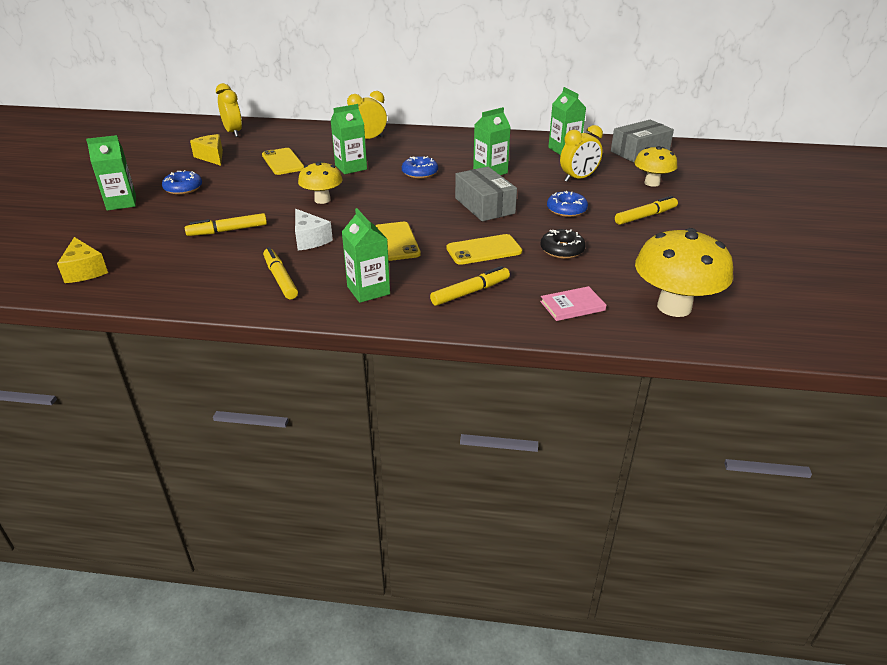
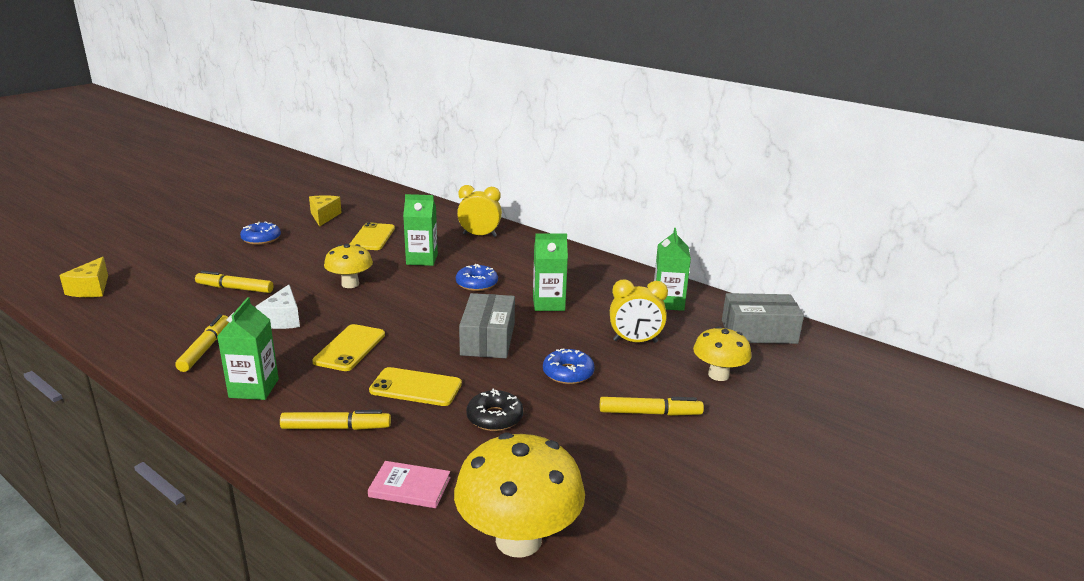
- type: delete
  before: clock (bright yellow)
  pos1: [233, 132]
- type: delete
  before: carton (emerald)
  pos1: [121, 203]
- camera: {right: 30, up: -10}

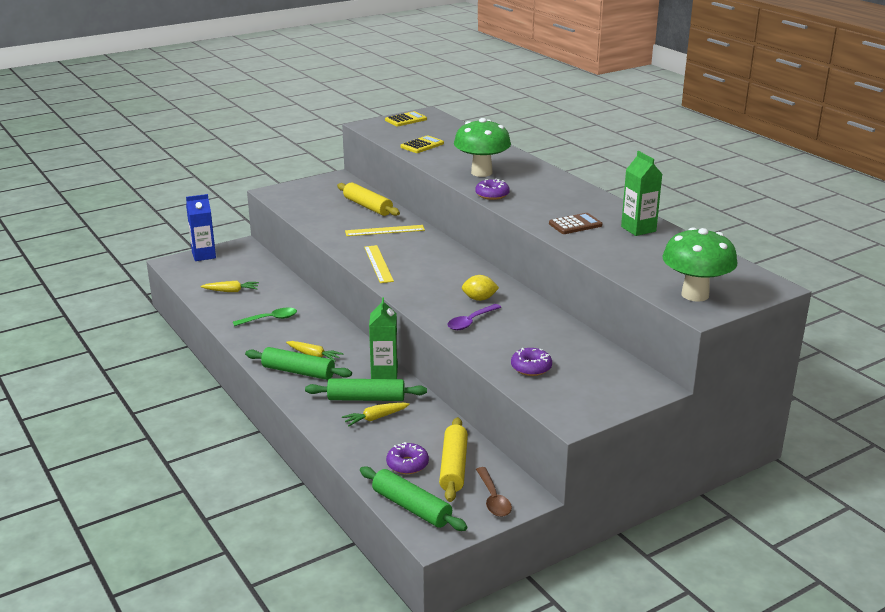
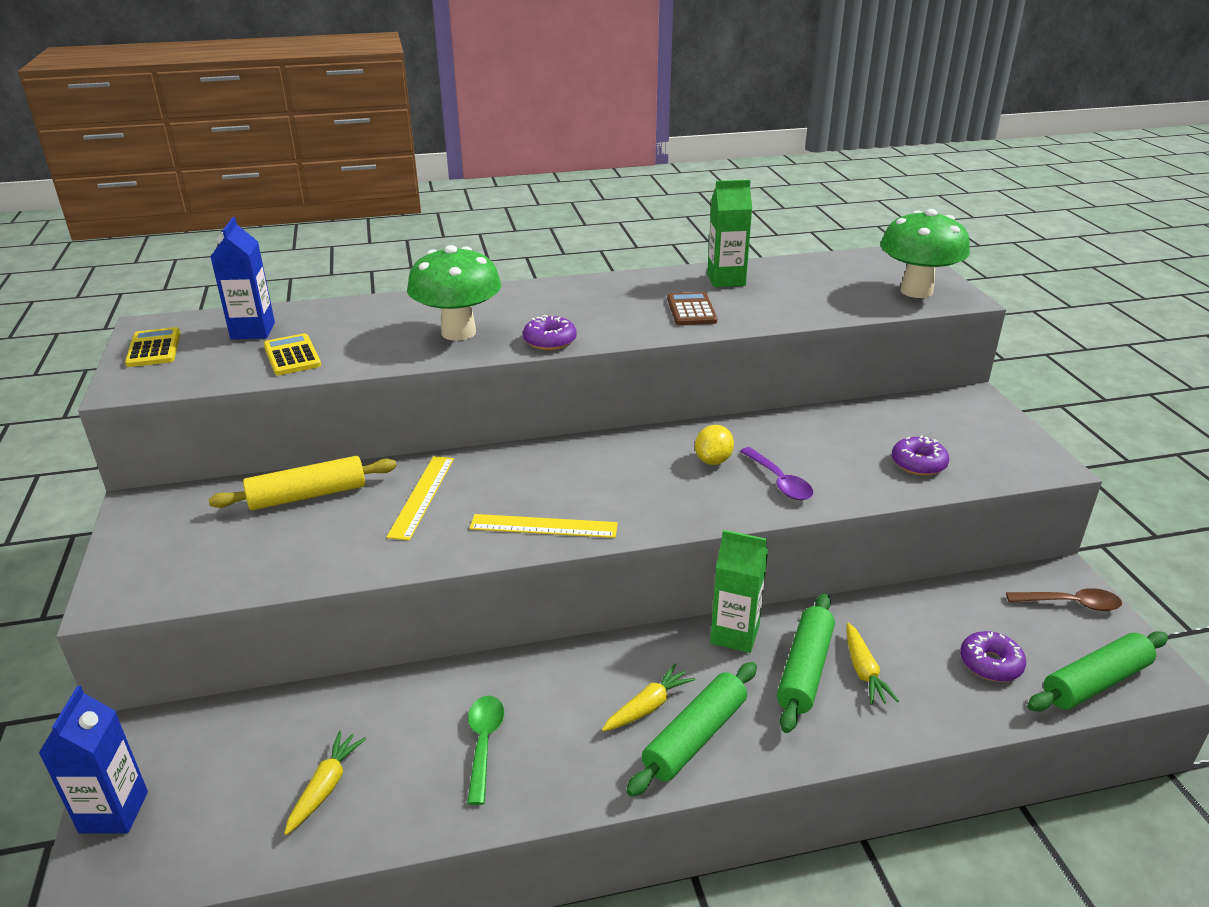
- type: delete
  before: dough roller (bright yellow)
  pos1: [453, 467]
- type: insert
  after: carton (blue)
  pos2: [253, 331]
- camera: {right: -70, up: 5}

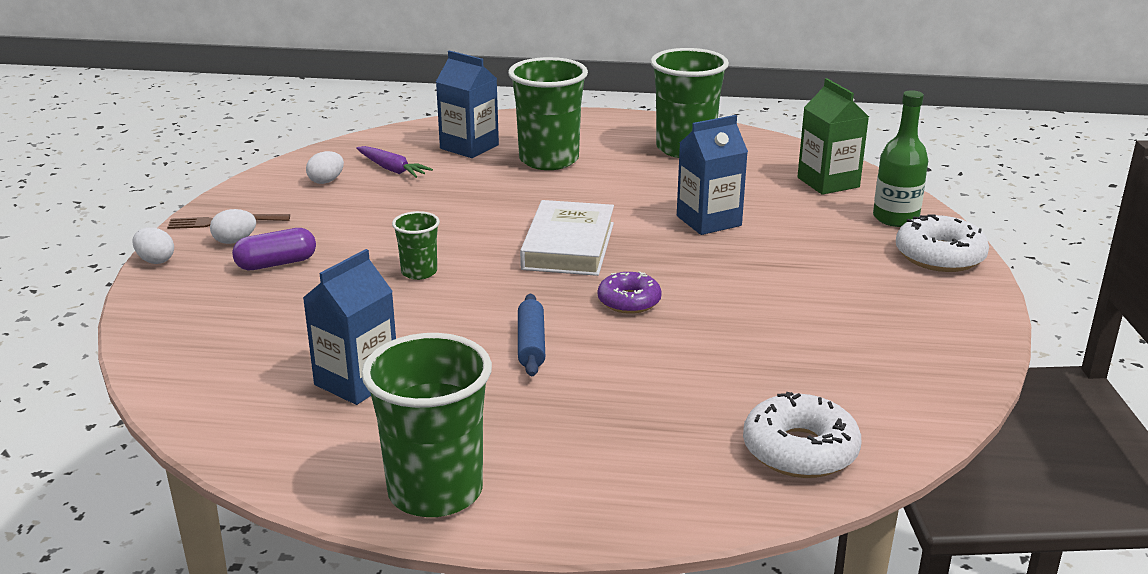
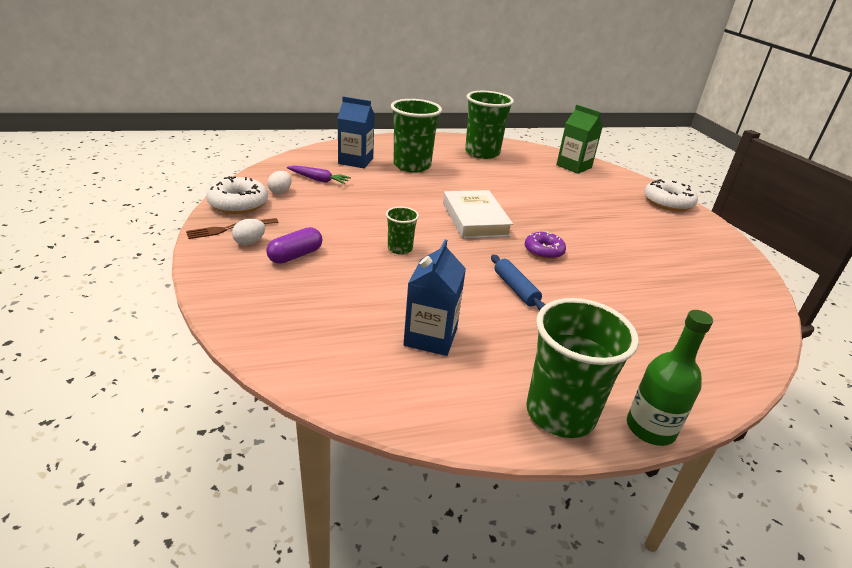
- type: move
  before: flask (emerald)
  pos1: [895, 218]
  pos2: [650, 428]
- type: delete
  before: carton (blue)
  pos1: [708, 221]
- type: delete
  before: egg shape (white)
  pos1: [155, 260]
- type: move
  before: donut (white)
  pos1: [800, 450]
  pos2: [238, 203]
- camera: {right: -25, up: 5}

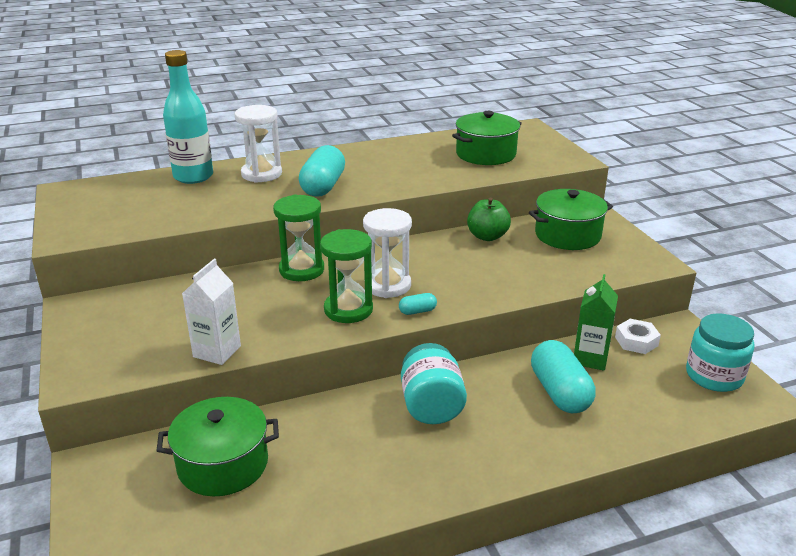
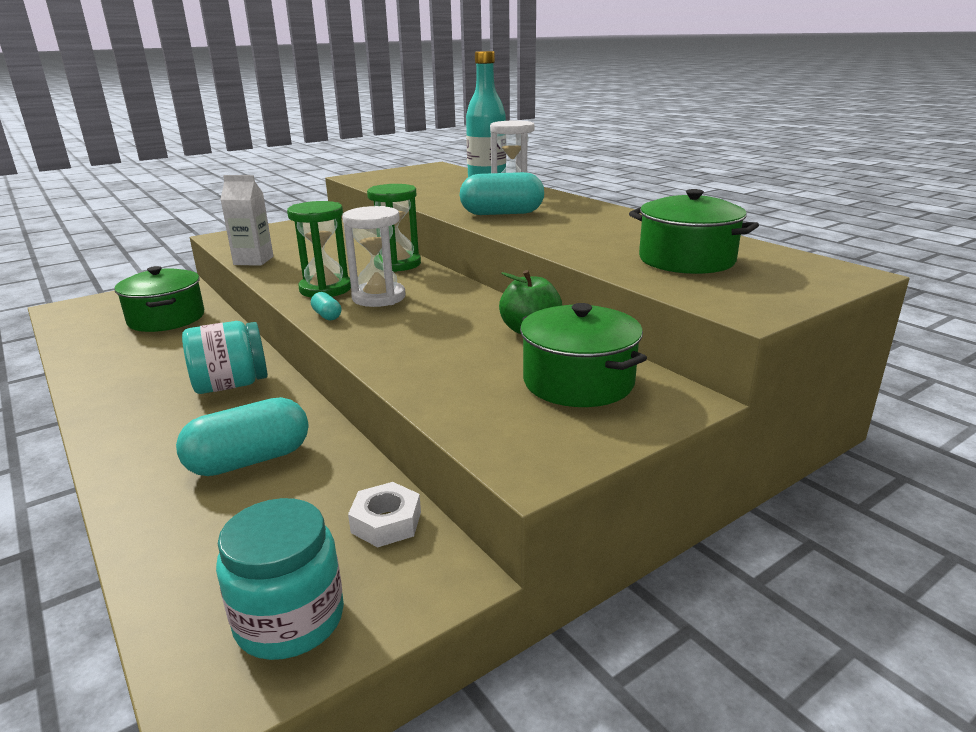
- type: delete
  before: carton (emerald)
  pos1: [590, 358]
- camera: {right: 75, up: -5}

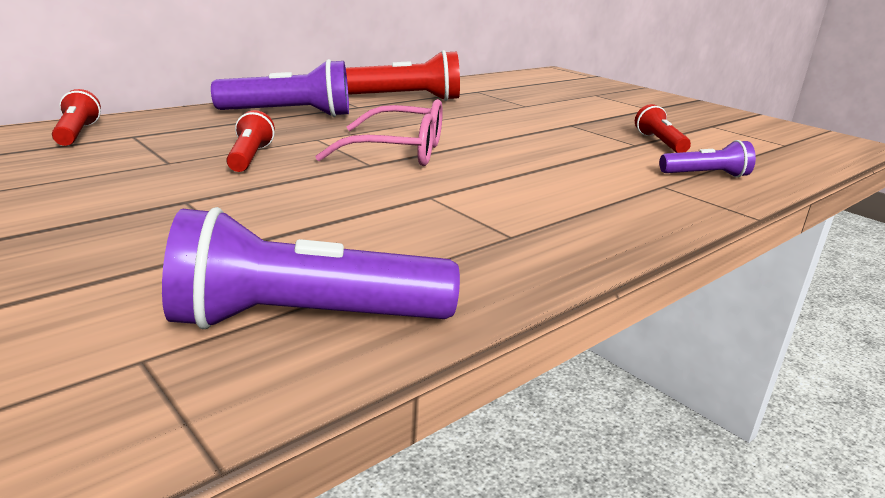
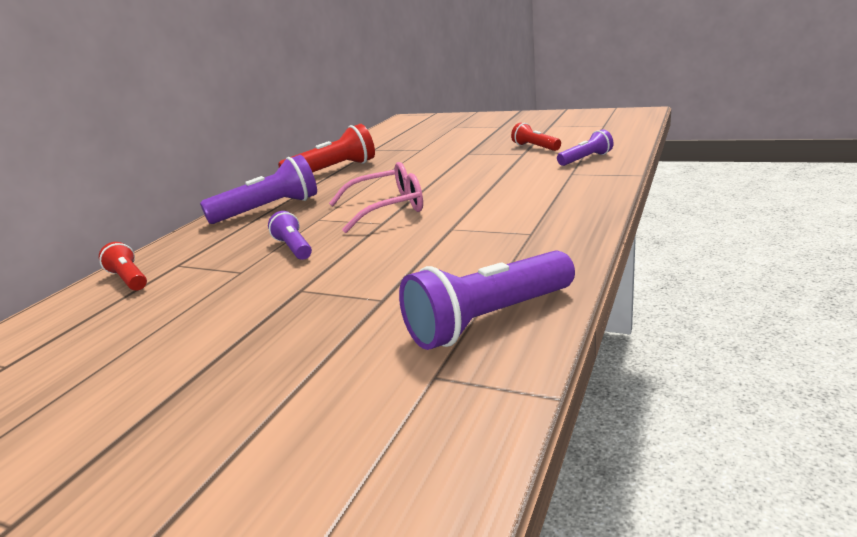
- type: recolor
  before: pocket torch (red)
  after: pocket torch (purple)
  pos1: [249, 157]
  pos2: [293, 248]
- camera: {right: -20, up: 0}

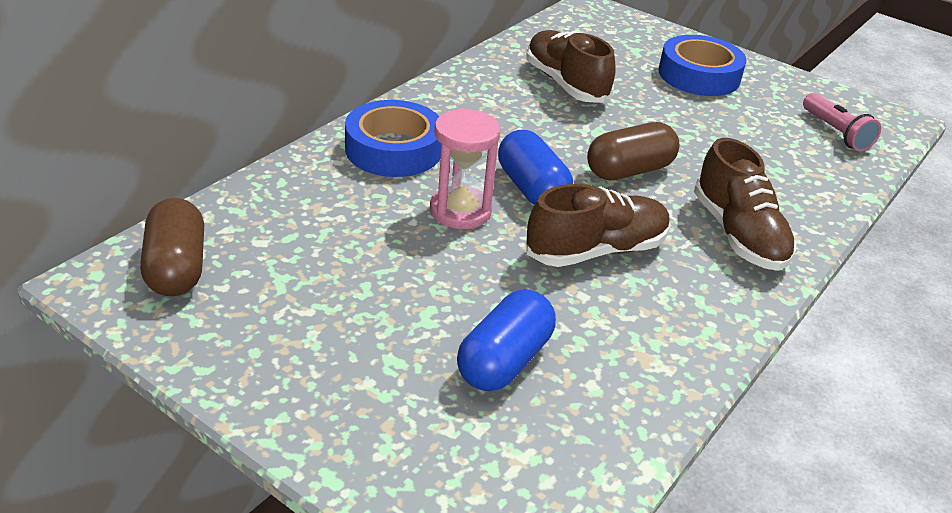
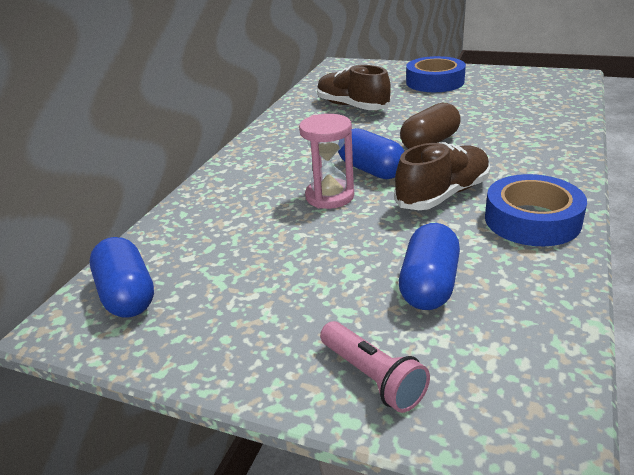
- type: move
  before: pocket torch (rosy)
  pos1: [836, 133]
  pos2: [373, 377]
- type: move
  before: sticky tape (blue)
  pos1: [393, 149]
  pos2: [532, 220]
- type: delete
  before: sneaker (russet)
  pos1: [738, 234]
- type: recolor
  before: capsule (russet)
  after: capsule (blue)
  pos1: [176, 268]
  pos2: [127, 295]
- camera: {right: -10, up: -5}

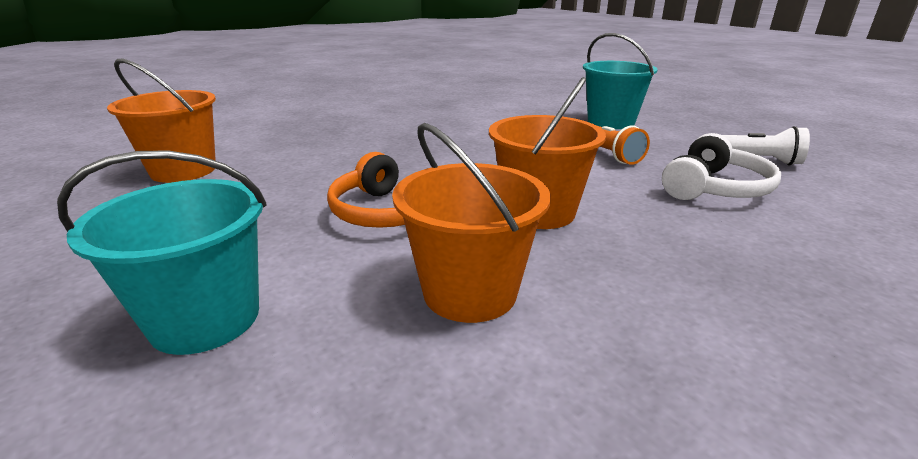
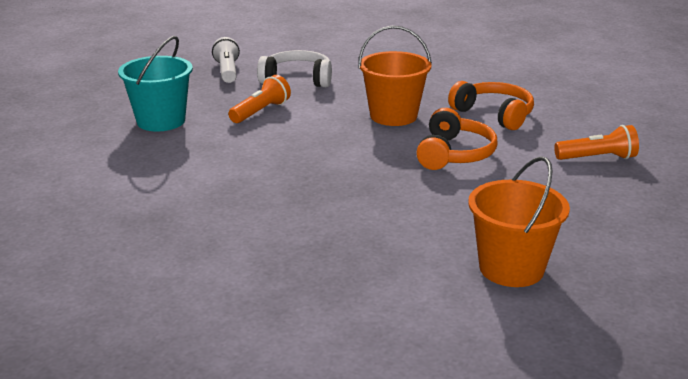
- type: replace
  before: pail (bright orange)
  after: over-ear headphones (bright orange)
  pos1: [469, 292]
  pos2: [494, 114]
- type: replace
  before: pail (aqua)
  after: pocket torch (bright orange)
  pos1: [205, 319]
  pos2: [597, 158]
- camera: {right: -120, up: 0}

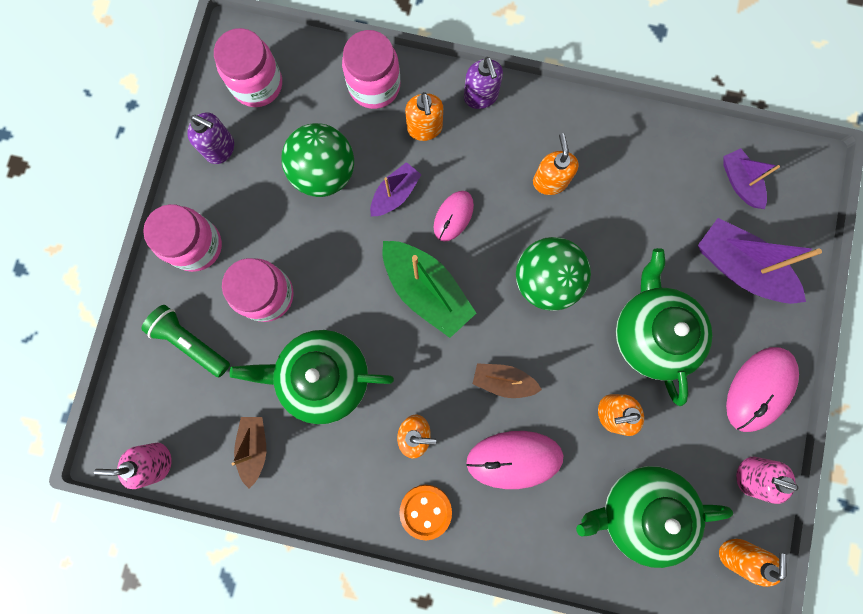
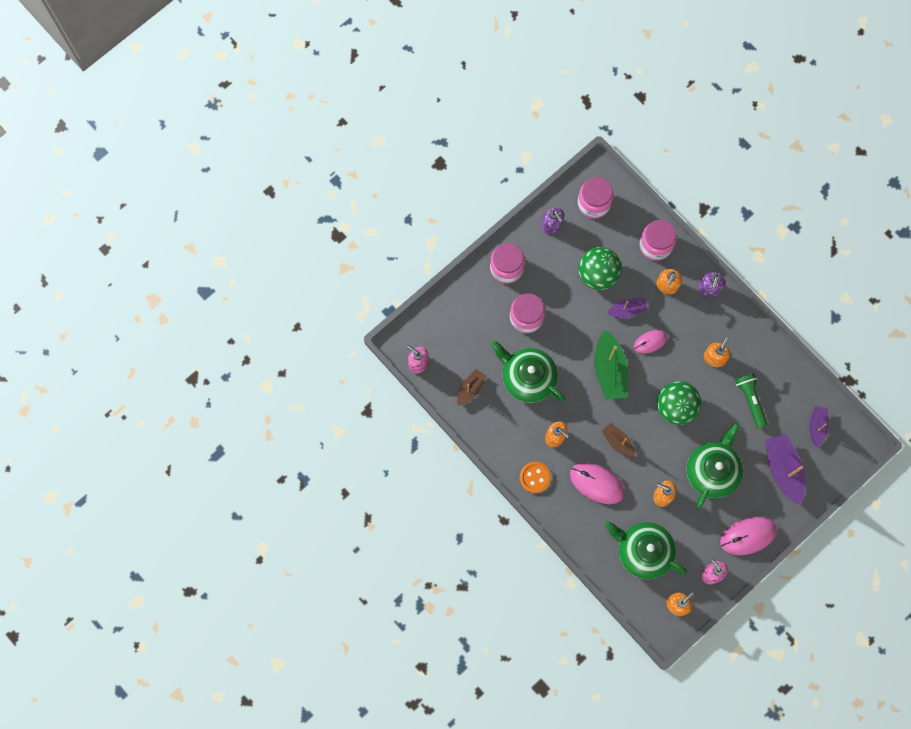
- type: move
  before: pocket torch (emerald)
  pos1: [191, 342]
  pos2: [750, 400]
- camera: {right: 35, up: -5}

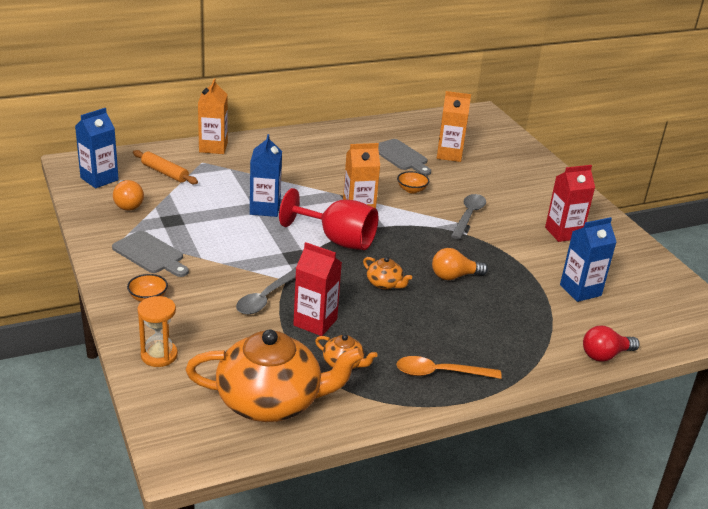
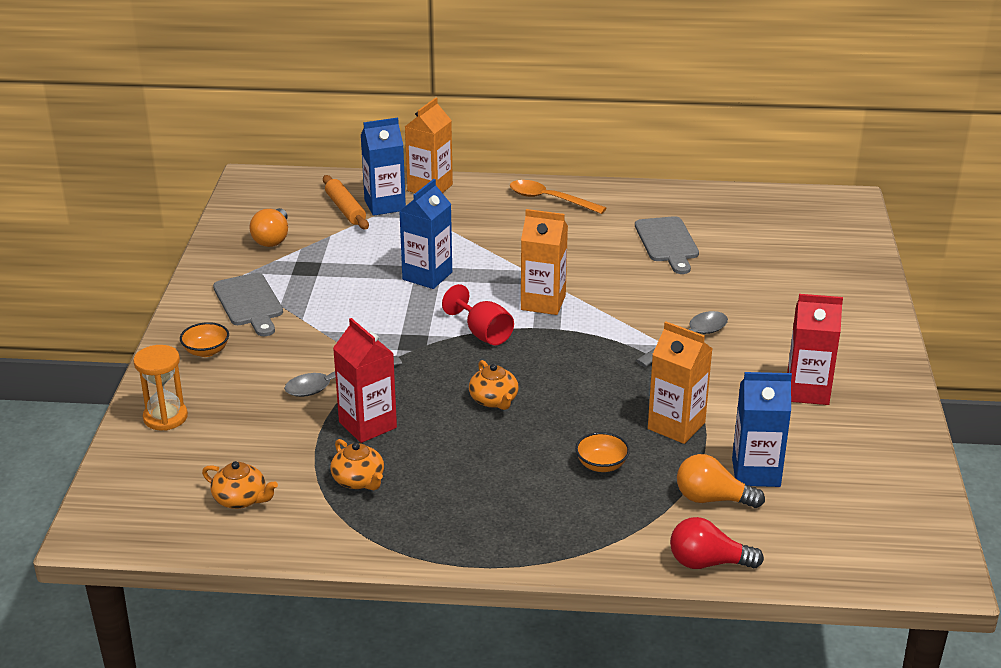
- type: move
  before: carton (bright orange)
  pos1: [449, 154]
  pos2: [676, 426]
- type: move
  before: carton (blue)
  pos1: [99, 179]
  pos2: [385, 205]
- type: move
  before: deep dish (bright orange)
  pos1: [411, 190]
  pos2: [601, 465]
- type: resize
  before: wine glass (red)
  pos1: [338, 240]
  pos2: [483, 333]
  scale: 0.62
- type: move
  before: light bulb (bright orange)
  pos1: [454, 276]
  pos2: [712, 499]
- type: resize
  before: teapot (bright orange)
  pos1: [271, 401]
  pos2: [241, 499]
  scale: 0.42
- type: move
  before: spoon (bright orange)
  pos1: [440, 373]
  pos2: [550, 199]
- camera: {right: 30, up: 0}

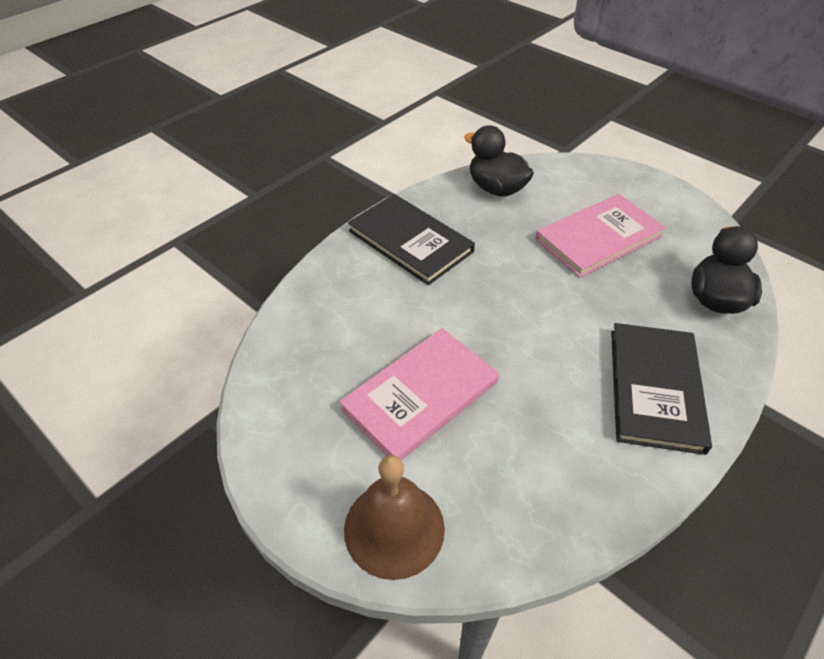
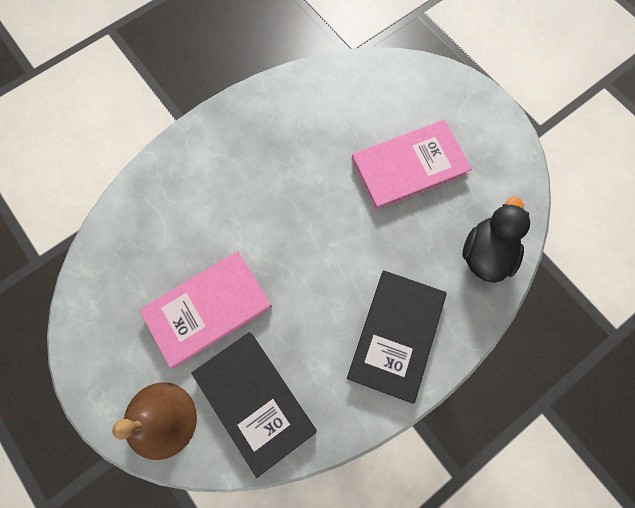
- type: delete
  before: rubber duck (jet-black)
  pos1: [496, 188]
- type: move
  before: hardback (jet-black)
  pos1: [410, 241]
  pos2: [254, 401]
- camera: {right: 10, up: 25}

